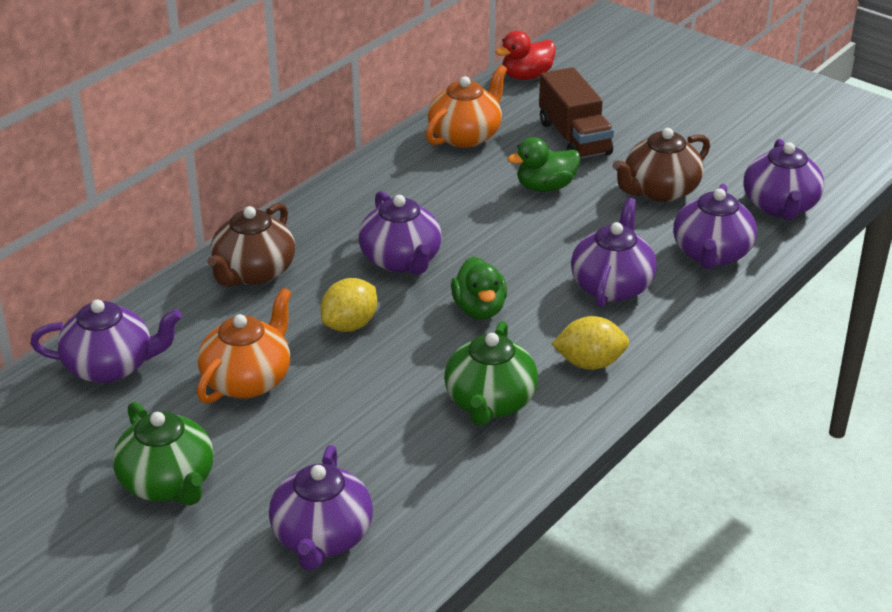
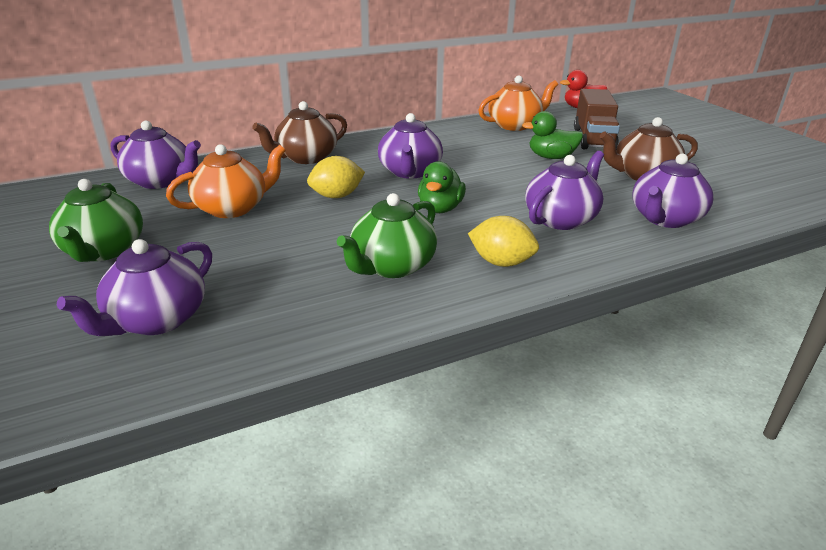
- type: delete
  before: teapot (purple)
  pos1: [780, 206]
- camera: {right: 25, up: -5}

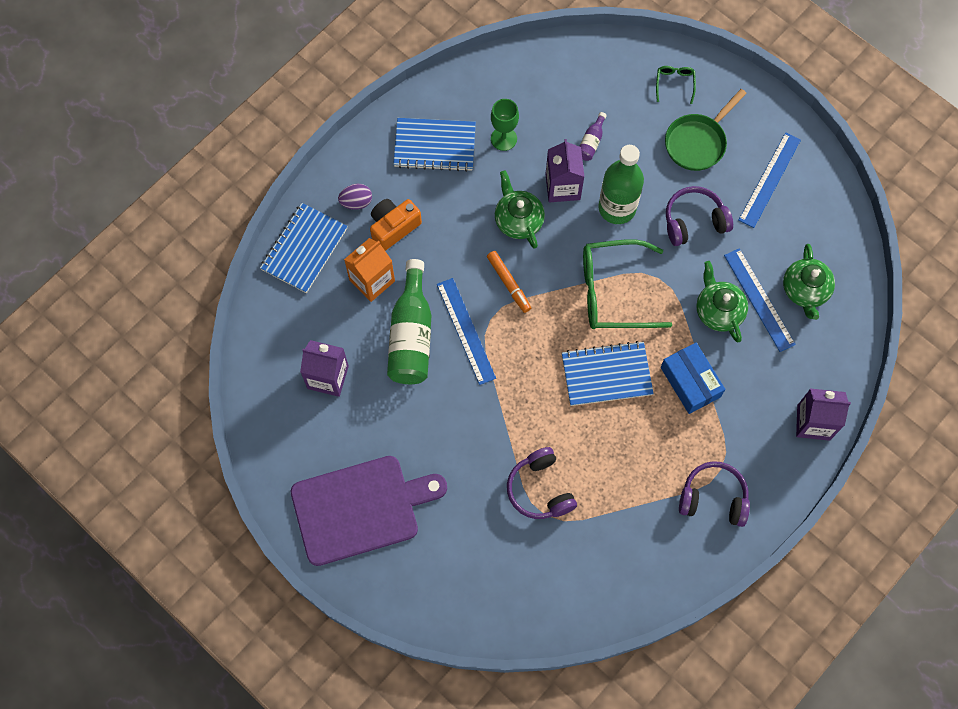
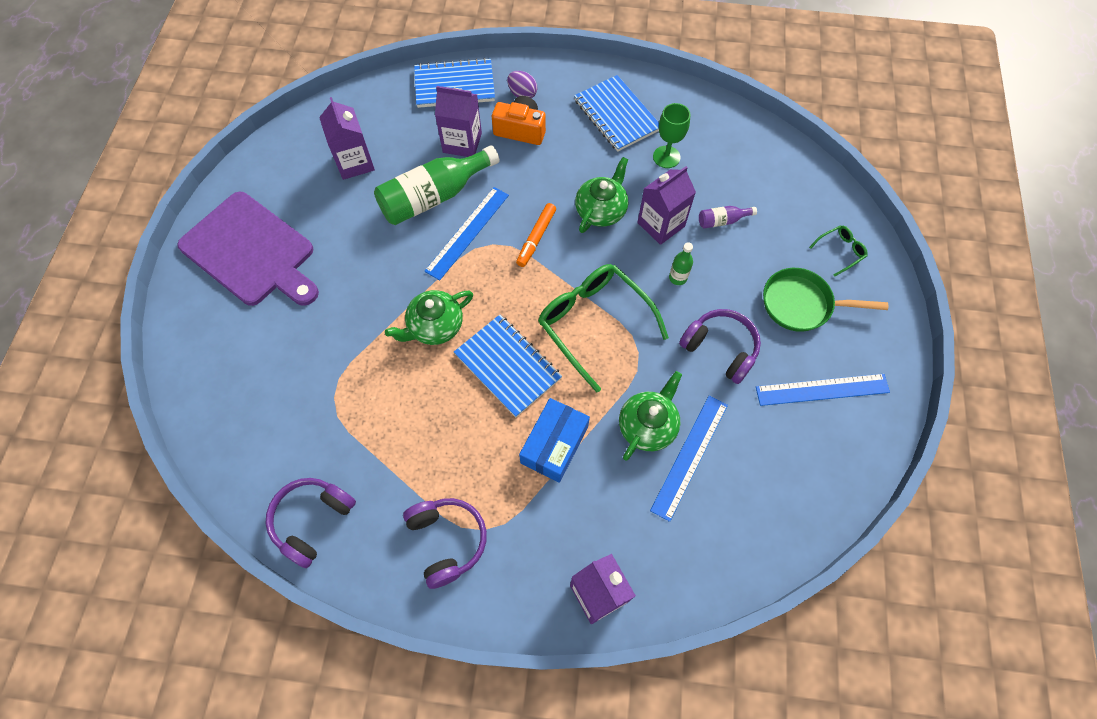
- type: resize
  before: flask (emerald)
  pos1: [617, 208]
  pos2: [678, 278]
  scale: 0.44
- type: recolor
  before: carton (bright orange)
  after: carton (purple)
  pos1: [372, 280]
  pos2: [462, 143]
- type: move
  before: teapot (emerald)
  pos1: [805, 290]
  pos2: [434, 326]
- type: move
  before: over-ear headphones (purple)
  pos1: [540, 489]
  pos2: [312, 521]
- camera: {right: 55, up: -5}

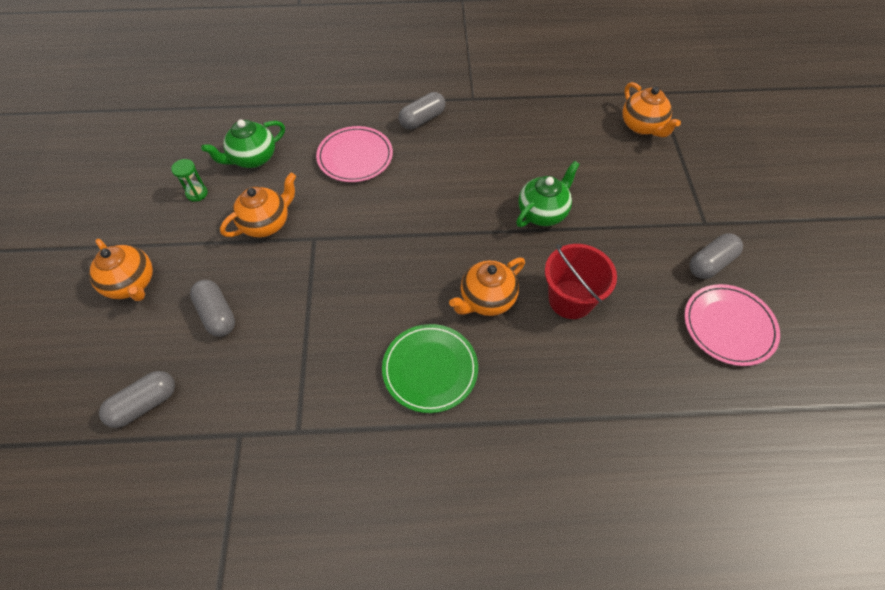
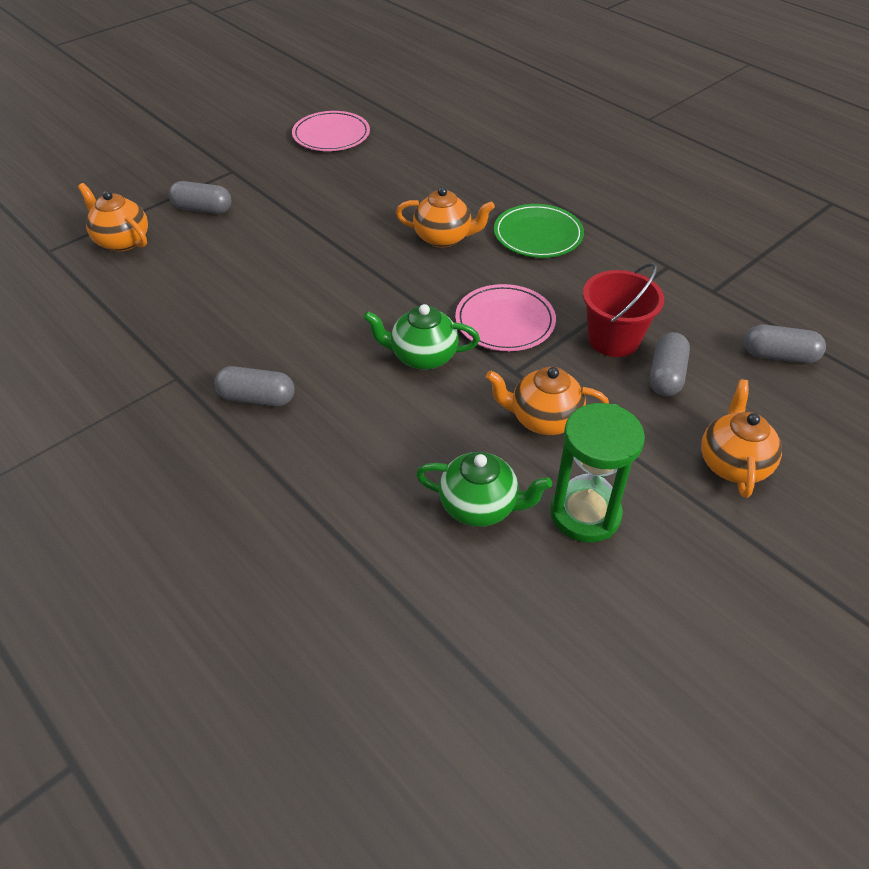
- type: rotate
  before: teapot (bright orange)
  pos1: [642, 126]
  pos2: [122, 241]
  turn: -75
- type: move
  before: flat dish (rosy)
  pos1: [355, 157]
  pos2: [505, 321]
- type: resize
  before: sand timer (emerald)
  pos1: [197, 193]
  pos2: [585, 514]
  scale: 2.13
- type: move
  before: teapot (emerald)
  pos1: [543, 212]
  pos2: [422, 356]
- type: move
  before: capsule (grey)
  pos1: [710, 263]
  pos2: [202, 209]
- type: move
  before: pail (red)
  pos1: [570, 299]
  pos2: [613, 339]
- camera: {right: -130, up: -10}

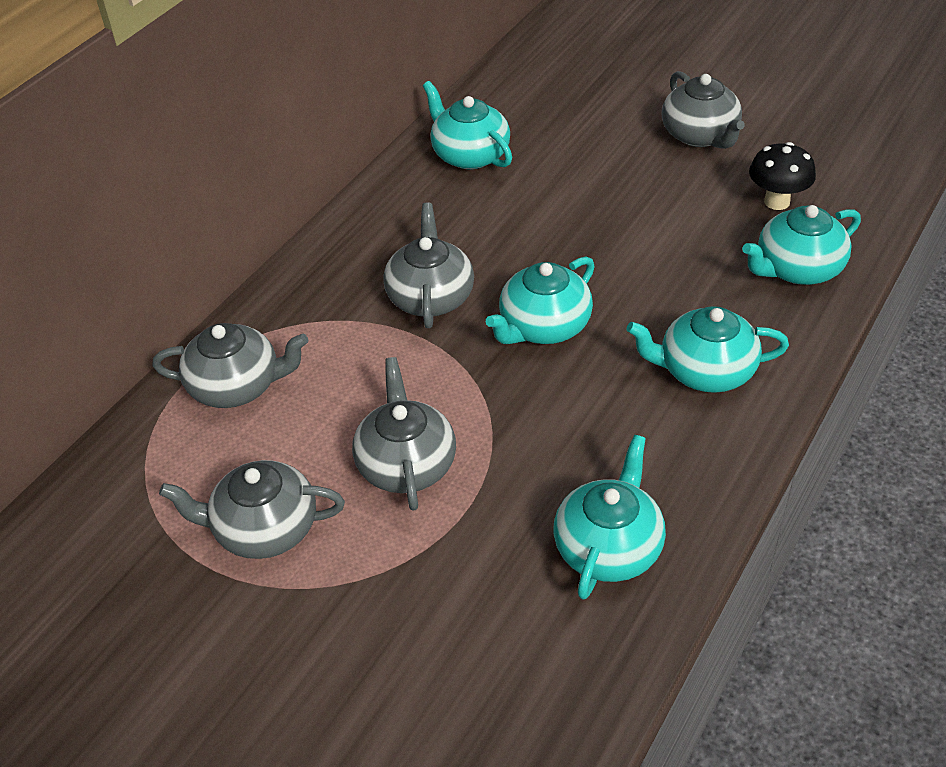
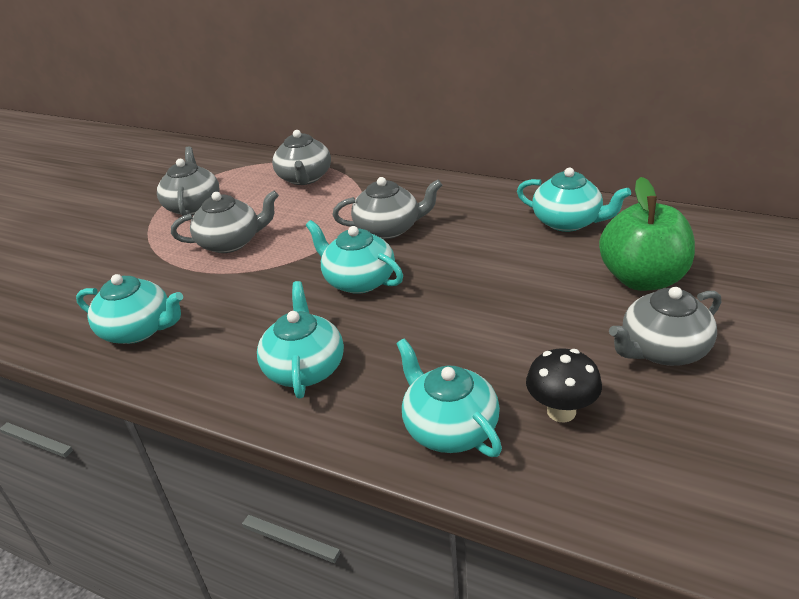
- type: rotate
  before: teapot (aqua)
  pos1: [469, 155]
  pos2: [568, 222]
  turn: 75
- type: insert
  after: toy apple (emerald)
  pos2: [642, 279]
- camera: {right: 85, up: -10}

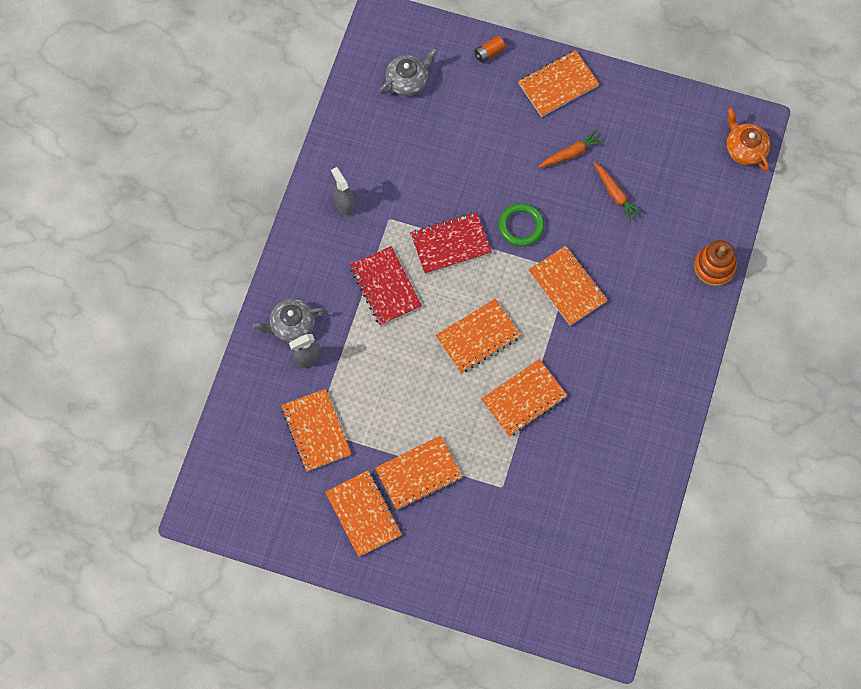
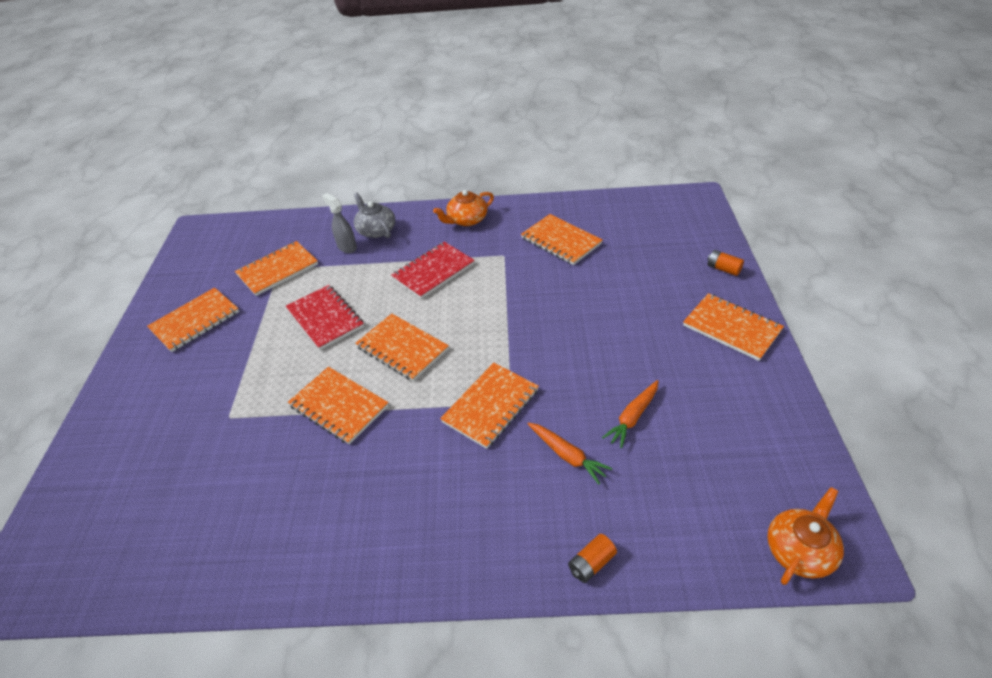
- type: delete
  before: teapot (grey)
  pos1: [408, 80]
- type: move
  before: toy carrot (bright orange)
  pos1: [571, 153]
  pos2: [567, 455]
- type: delete
  before: sprayer (grey)
  pos1: [344, 204]
- type: delete
  before: hoop (emerald)
  pos1: [521, 226]
- type: move
  before: notebook (red)
  pos1: [450, 244]
  pos2: [325, 318]
- type: replace
  before: stacking rings (bright orange)
  after: power cell (bright orange)
  pos1: [714, 267]
  pos2: [591, 563]
- type: move
  before: notebook (bright orange)
  pos1: [418, 473]
  pos2: [561, 241]
- type: insert
  after: teapot (bright orange)
  pos2: [466, 220]
- camera: {right: 75, up: -25}

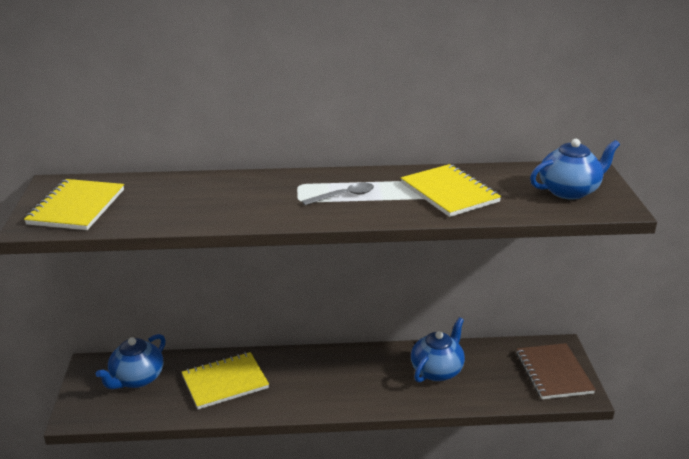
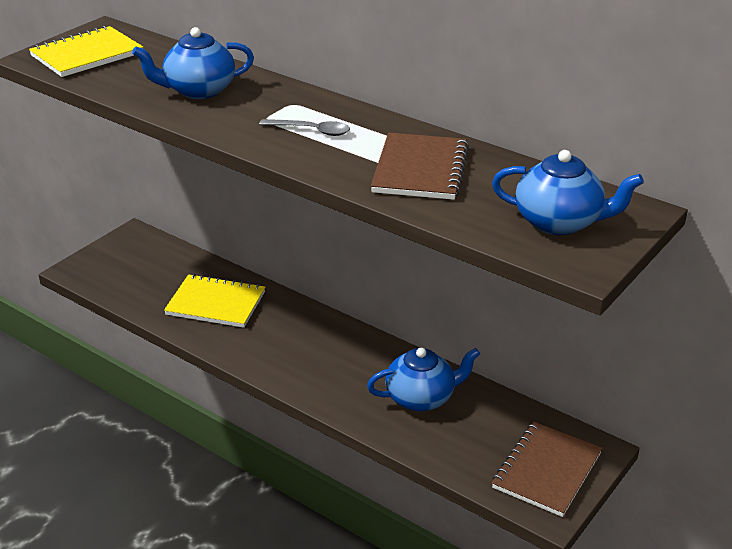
- type: recolor
  before: notebook (bright yellow)
  after: notebook (russet)
  pos1: [449, 193]
  pos2: [420, 169]
- type: move
  before: teapot (blue)
  pos1: [136, 379]
  pos2: [198, 90]
- camera: {right: 40, up: 5}

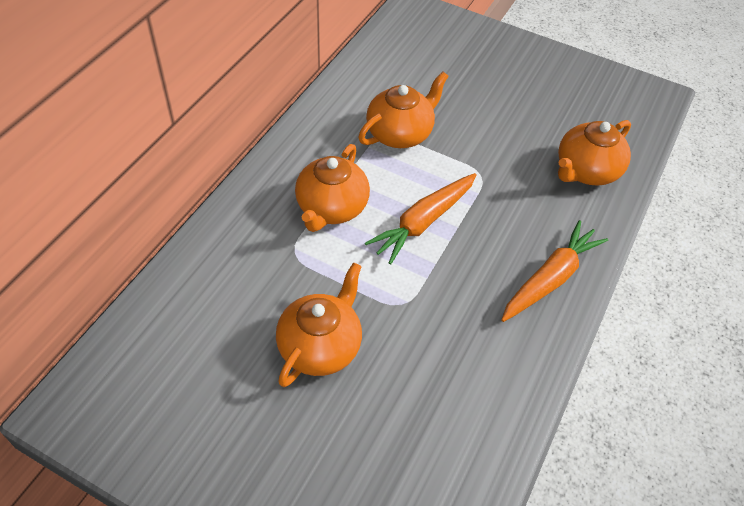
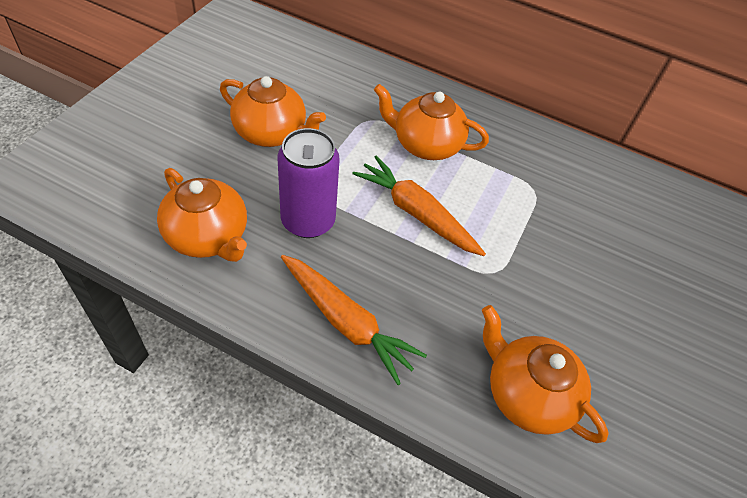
- type: move
  before: teapot (bright orange)
  pos1: [400, 133]
  pos2: [208, 237]
- type: insert
  after: soda can (purple)
  pos2: [308, 221]
- camera: {right: 85, up: 0}

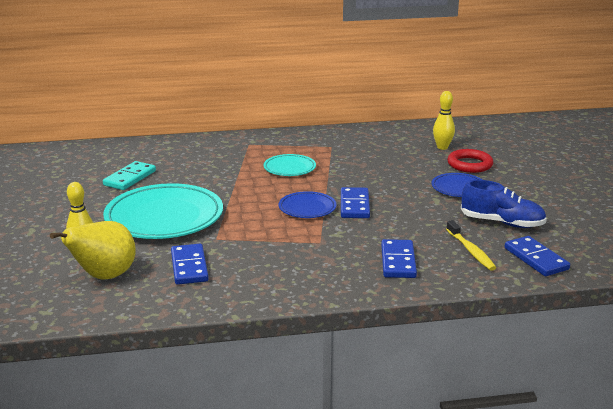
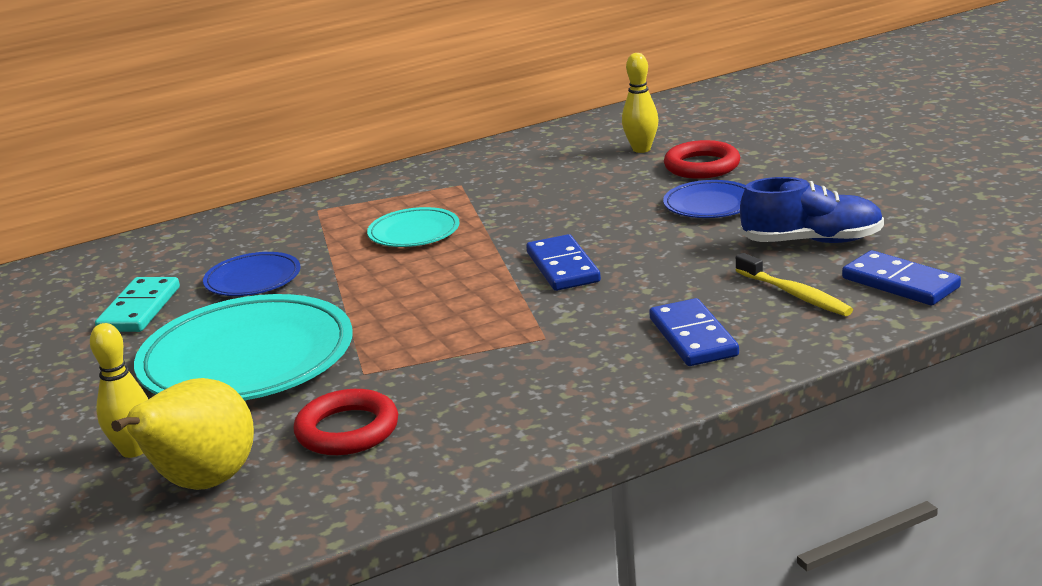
- type: move
  before: flat dish (blue)
  pos1: [307, 208]
  pos2: [253, 279]
- type: replace
  before: domino piece (blue)
  after: hoop (red)
  pos1: [189, 267]
  pos2: [347, 430]
- camera: {right: -15, up: 0}

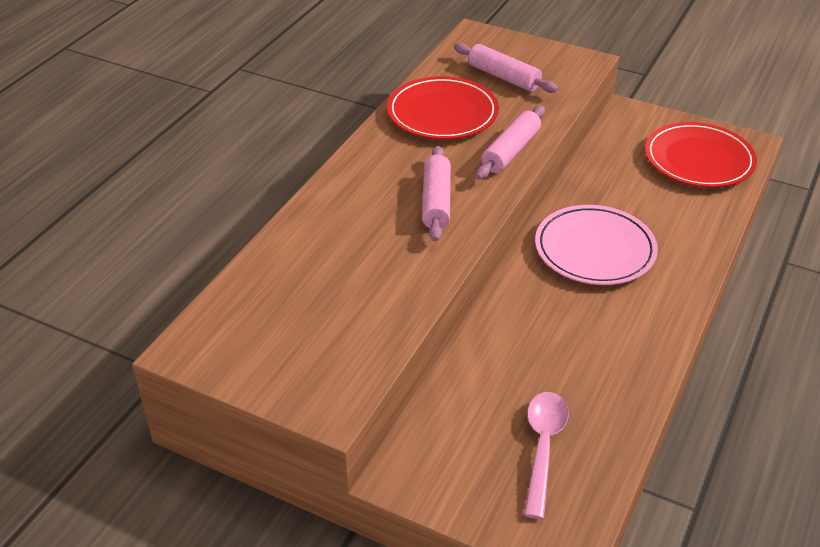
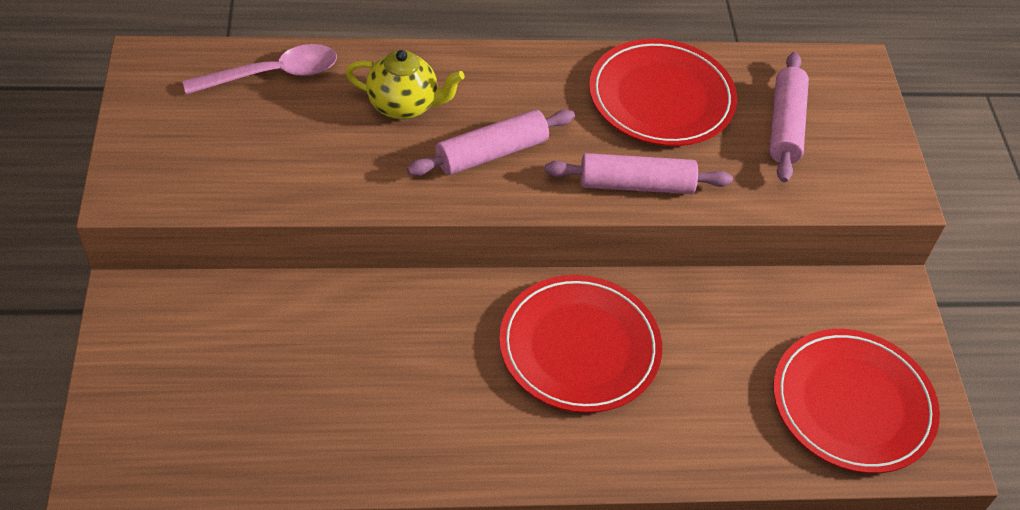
- type: recolor
  before: flat dish (rosy)
  after: flat dish (red)
  pos1: [594, 249]
  pos2: [579, 347]
- type: move
  before: spoon (rosy)
  pos1: [543, 448]
  pos2: [272, 74]
- type: insert
  after: teapot (bright yellow)
  pos2: [404, 105]
- camera: {right: 55, up: 10}

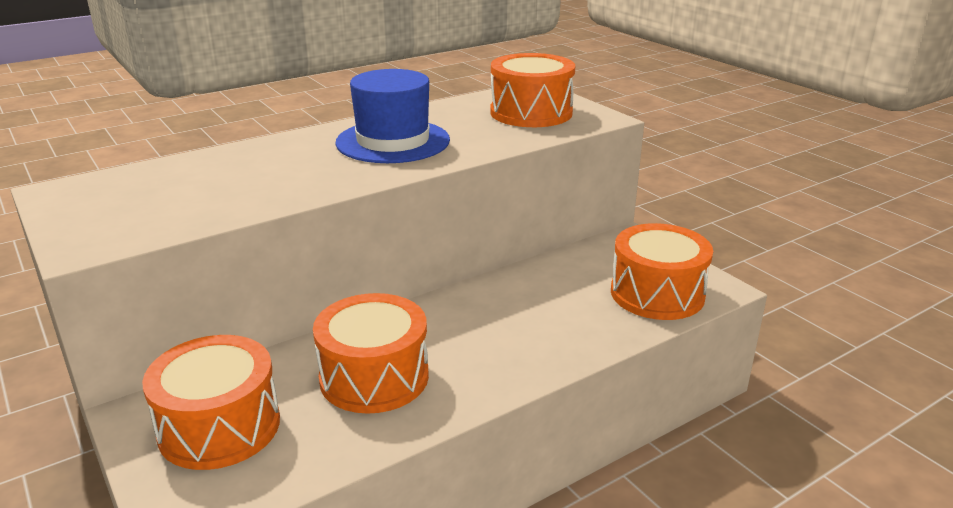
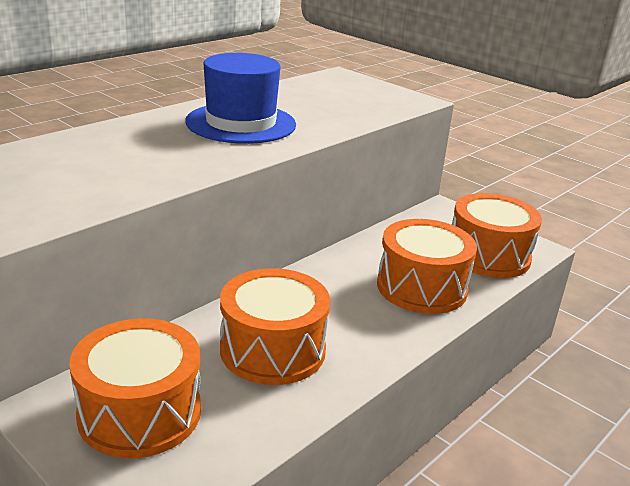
- type: move
  before: snare drum (bright orange)
  pos1: [531, 113]
  pos2: [421, 287]
- camera: {right: -15, up: 0}

